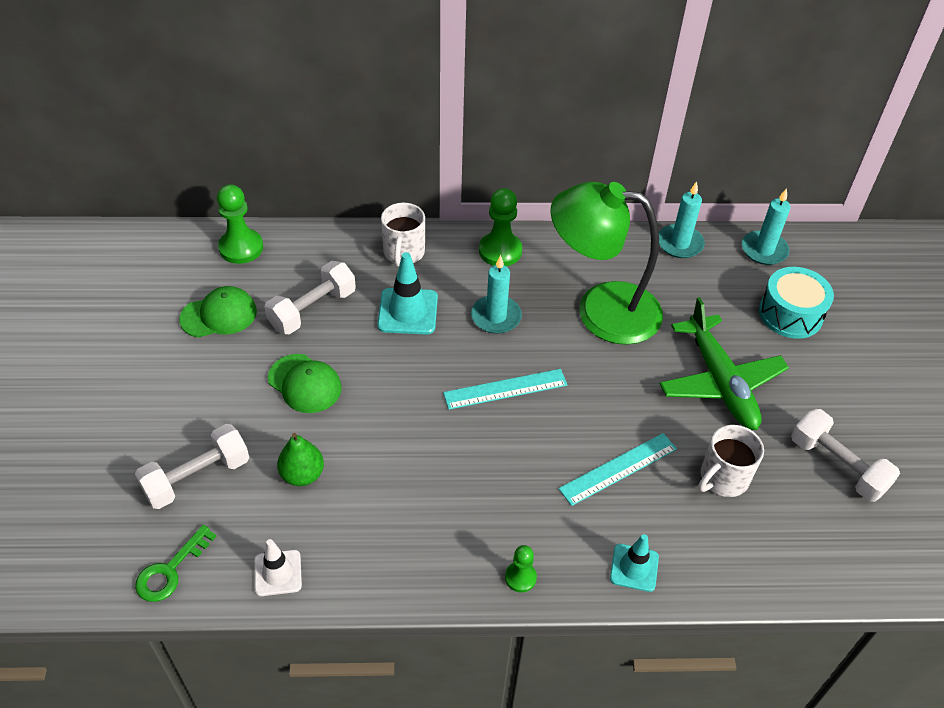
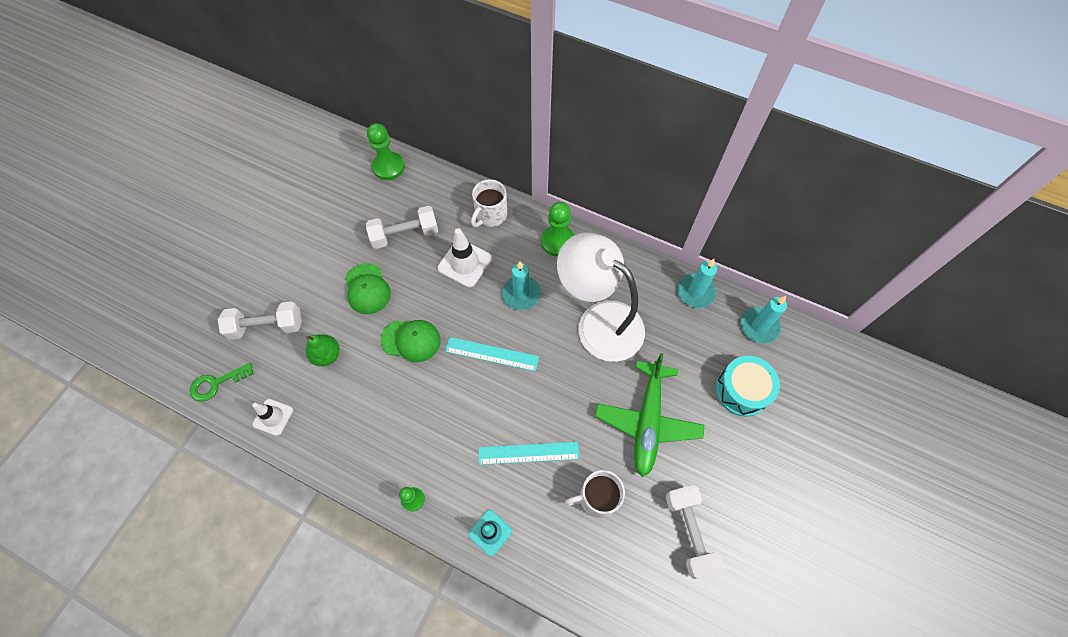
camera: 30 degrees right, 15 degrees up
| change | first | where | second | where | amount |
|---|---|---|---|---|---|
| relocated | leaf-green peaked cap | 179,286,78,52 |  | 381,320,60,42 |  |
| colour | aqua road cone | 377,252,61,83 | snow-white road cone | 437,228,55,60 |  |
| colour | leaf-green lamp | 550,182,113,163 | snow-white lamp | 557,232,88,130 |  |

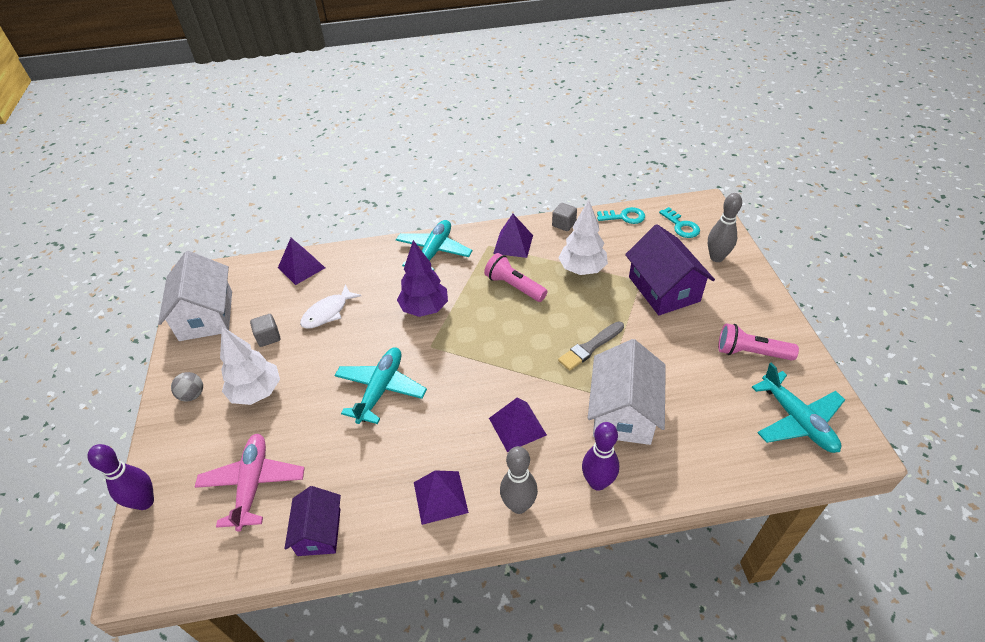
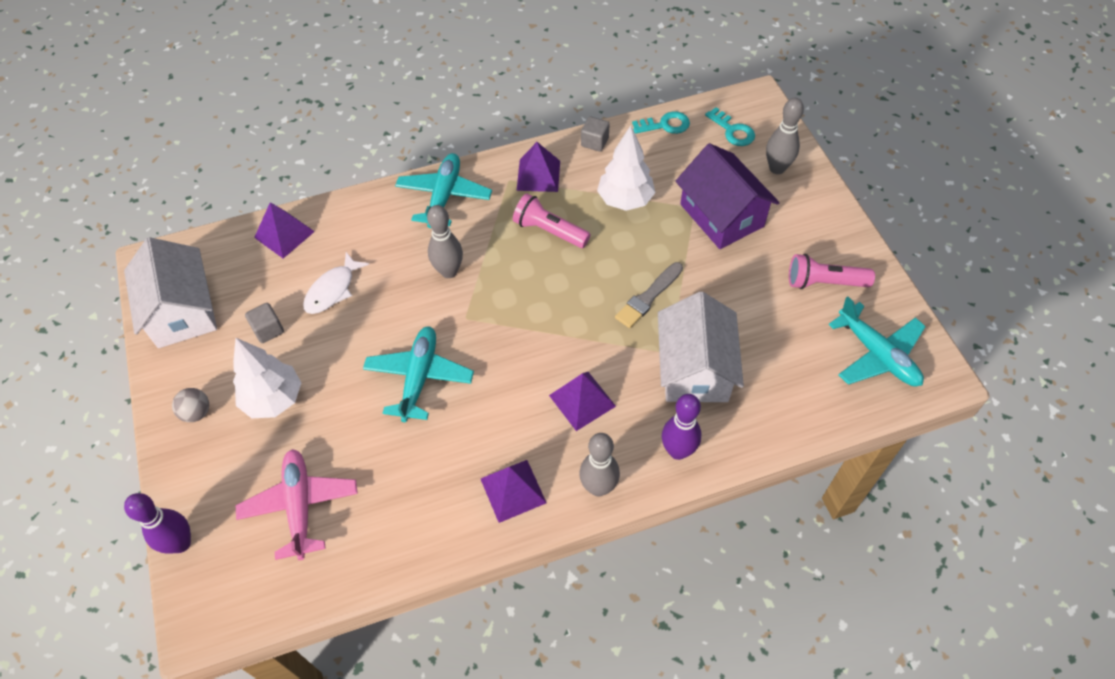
camera: 10 degrees left, 10 degrees up
| change | first | where | second | where | amount |
|---|---|---|---|---|---|
| missing | violet cottage | 284,486,57,70 |  |  |  |
| exchanged | violet tree | 397,240,51,77 | grey skittle | 427,205,36,73 |  |

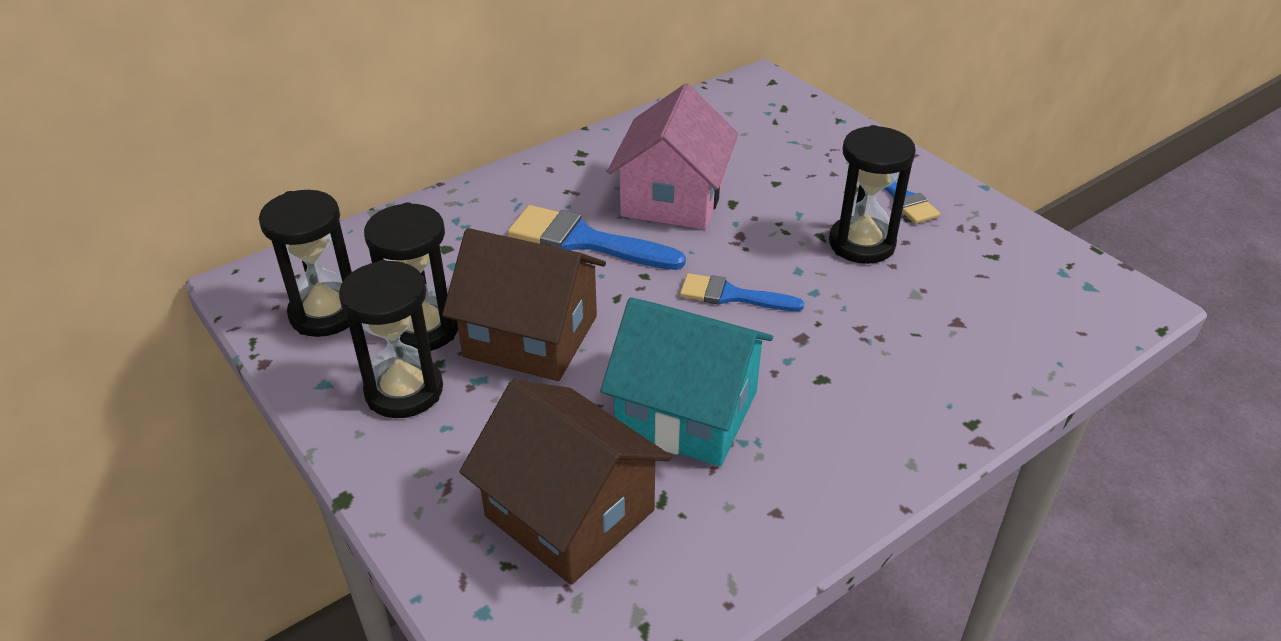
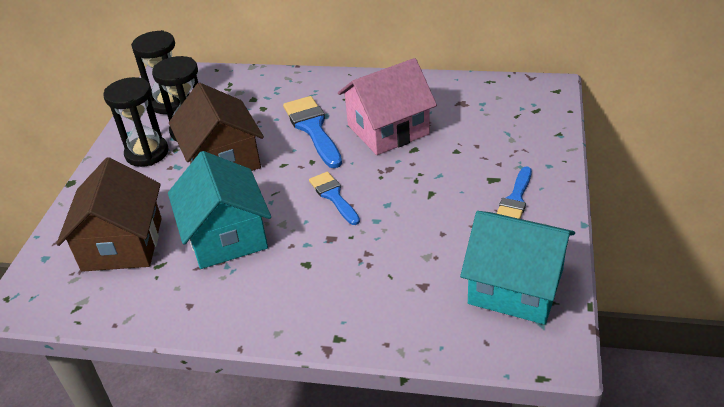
camera: 50 degrees right, 0 degrees up
| change | first | where | second | where | amount |
|---|---|---|---|---|---|
| missing | jet-black sandglass | 829,125,87,139 |  |  |  |
| appeared |  |  | aqua cottage | 460,211,115,114 |  |

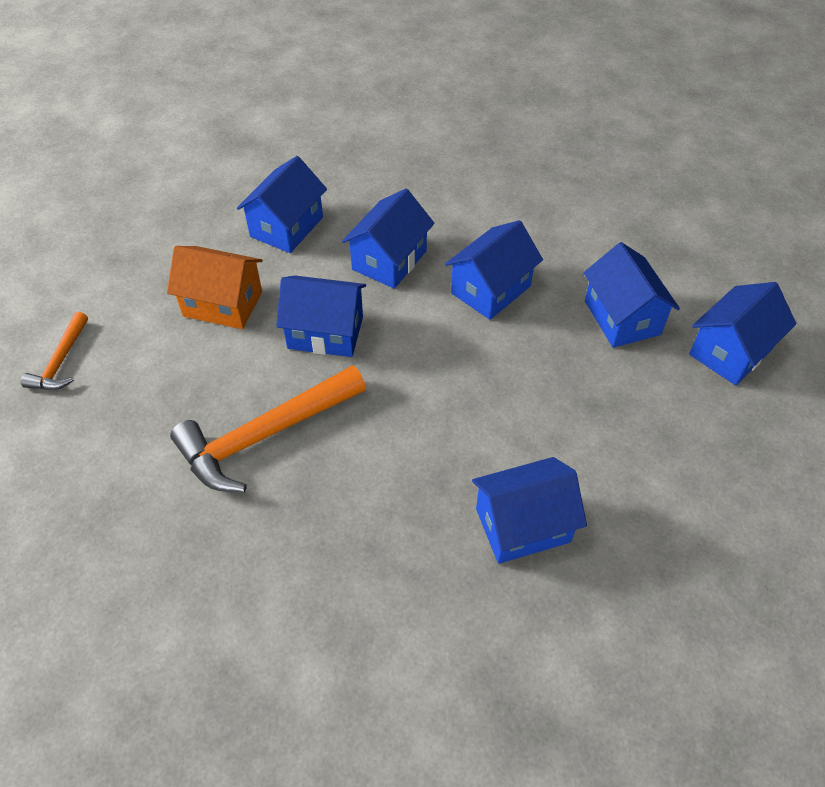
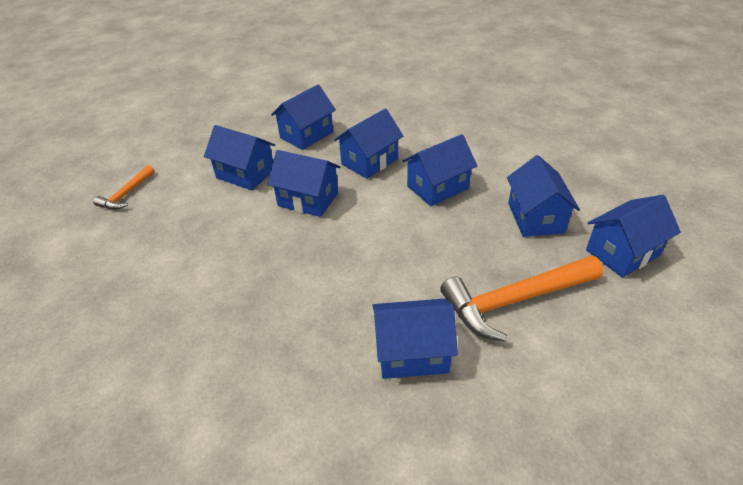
camera: 15 degrees right, 10 degrees down
| change | first | where | second | where | amount |
|---|---|---|---|---|---|
| colour | orange-coloured cottage | 167,246,96,83 | royal blue cottage | 204,125,71,65 |  |
| relocated | orange-coloured carpenter's hammer | 170,366,196,126 |  | 440,256,163,86 |  |

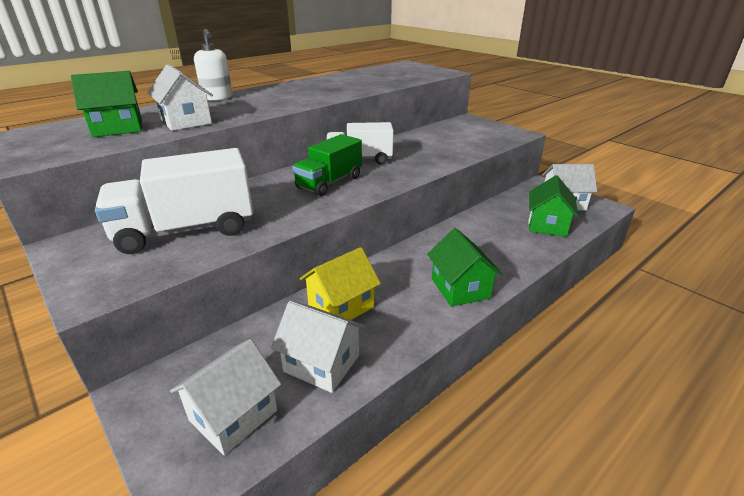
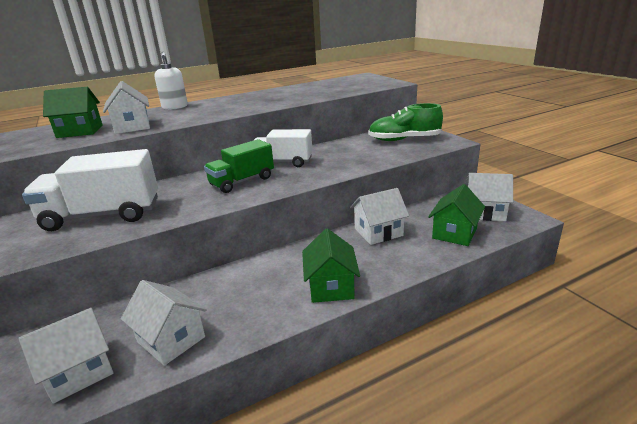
camera: 15 degrees right, 5 degrees down
| change | first | where | second | where | amount |
|---|---|---|---|---|---|
| missing | bright yellow cottage | 300,247,81,73 |  |  |  |
| appeared |  |  | snow-white cottage | 350,188,59,57 |  |
| appeared |  |  | leaf-green lace-up shoe | 368,103,75,38 |  |

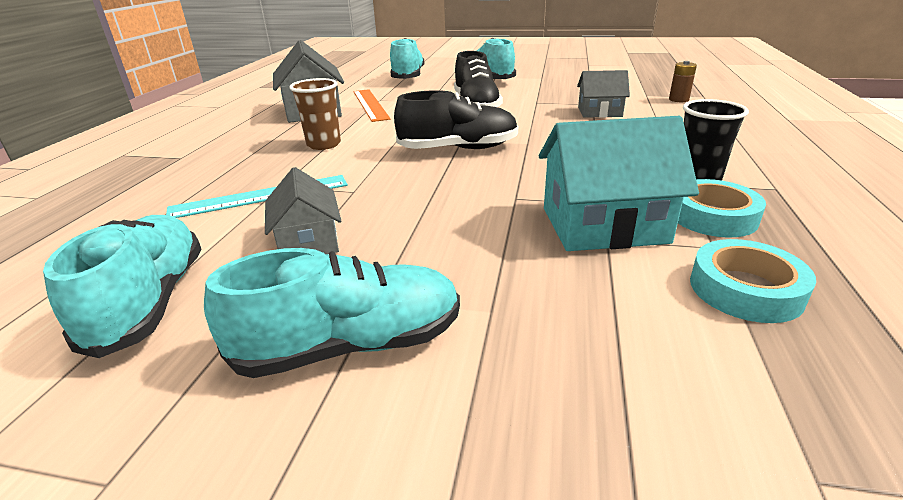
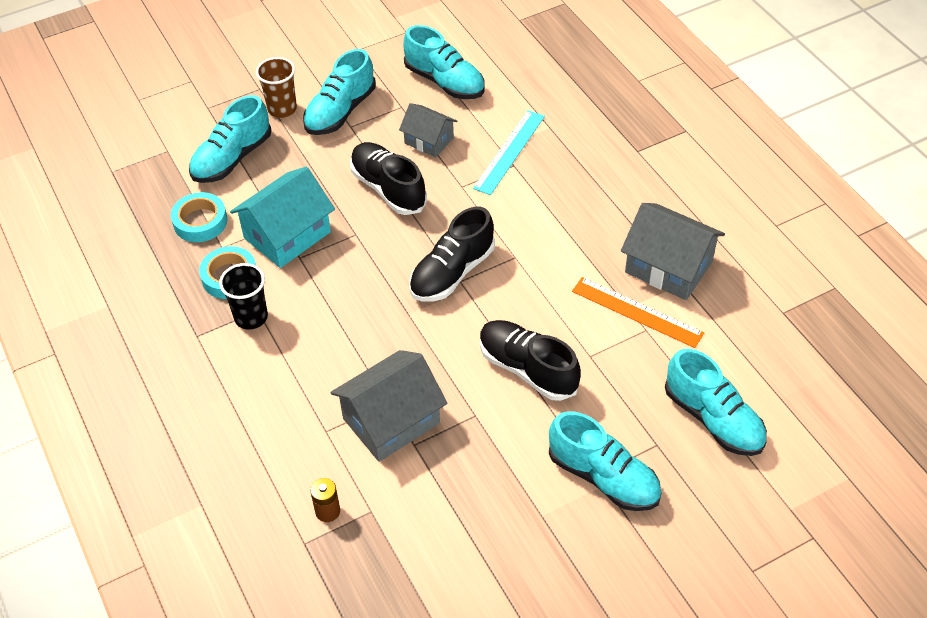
camera: 140 degrees right, 20 degrees up
| change | first | where | second | where | amount |
|---|---|---|---|---|---|
| relocated | russet cup | 289,78,52,72 |  | 256,57,41,61 |  |
| size | grey cottage | 577,70,53,48 |  | 331,350,116,112 | x1.65 |
| appeared |  |  | aqua lace-up shoe | 189,95,83,88 |  |
| appeared |  |  | jet-black lace-up shoe | 350,142,77,73 |  |

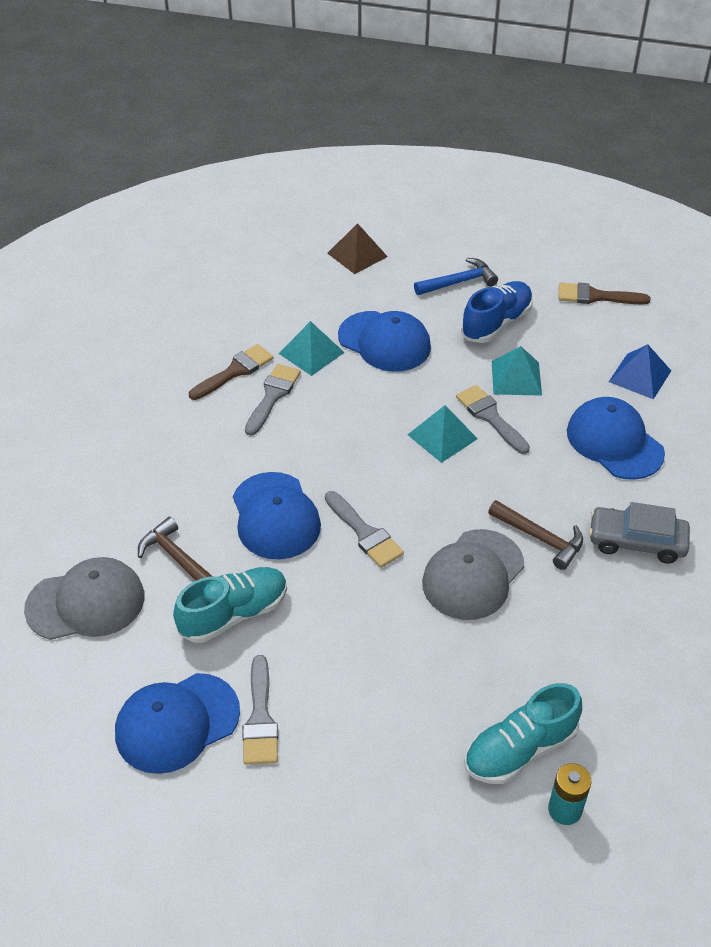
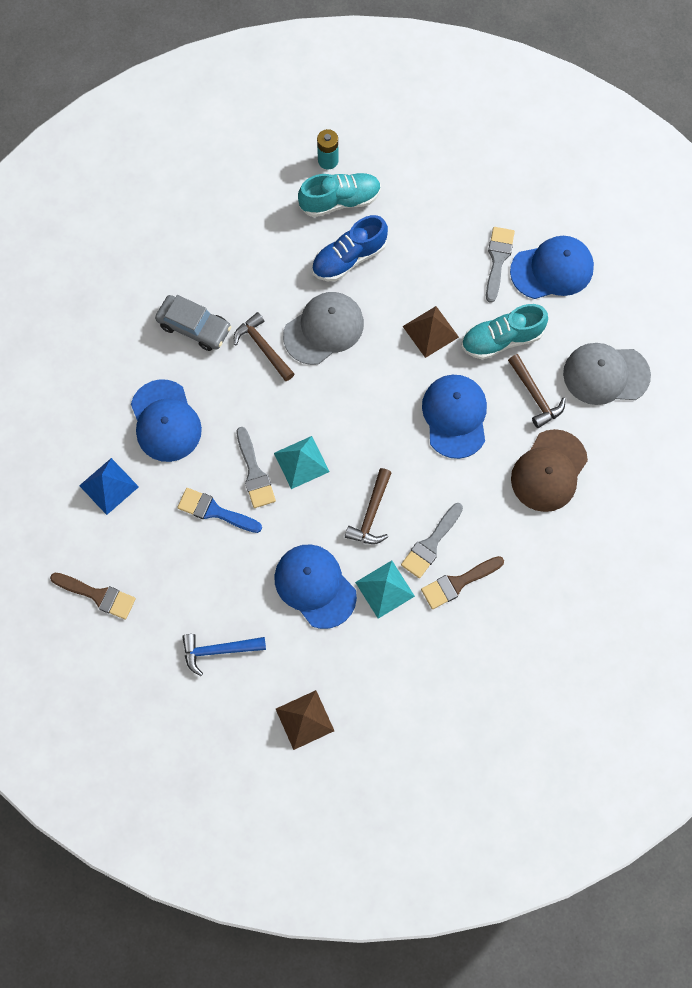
camera: 165 degrees left, 25 degrees up
| change | first | where | second | where | amount |
|---|---|---|---|---|---|
| missing | grey paintbrush | 325,491,79,77 |  |  |  |
| relocated | royal blue lace-up shoe | 461,281,72,62 |  | 312,215,76,66 |  |
| exchanged | aqua pyramid | 492,346,50,50 | royal blue paintbrush | 177,488,85,45 |  |
| appeared |  |  | russet carpenter's hammer | 345,468,46,76 |  |
| appeared |  |  | russet pyramid | 403,306,56,52 |  |
| appeared |  |  | russet peaked cap | 511,429,77,83 |  |

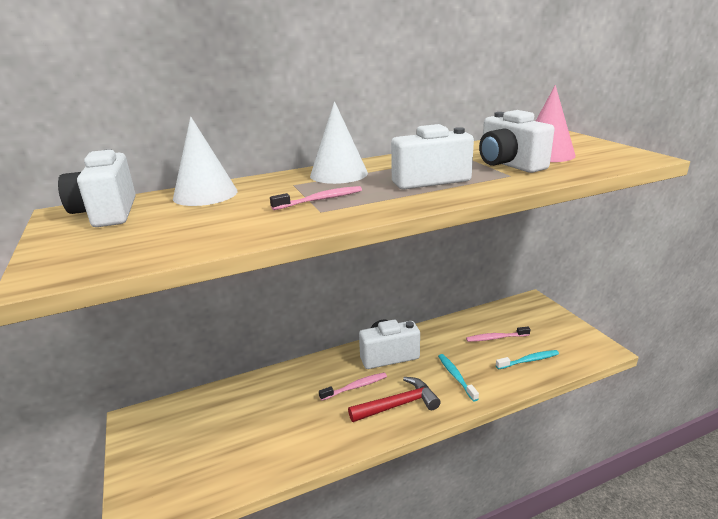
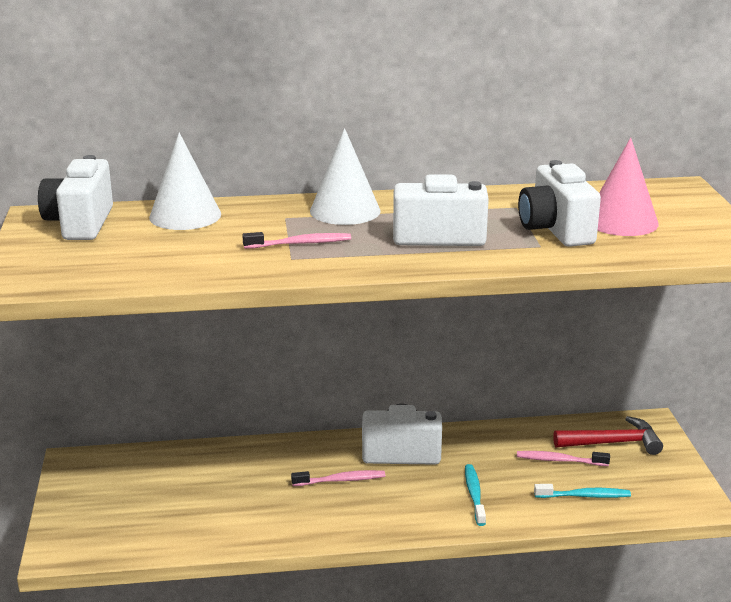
camera: 15 degrees right, 0 degrees up
| change | first | where | second | where | amount |
|---|---|---|---|---|---|
| relocated | crimson carpenter's hammer | 348,377,93,45 |  | 553,416,110,39 |  |

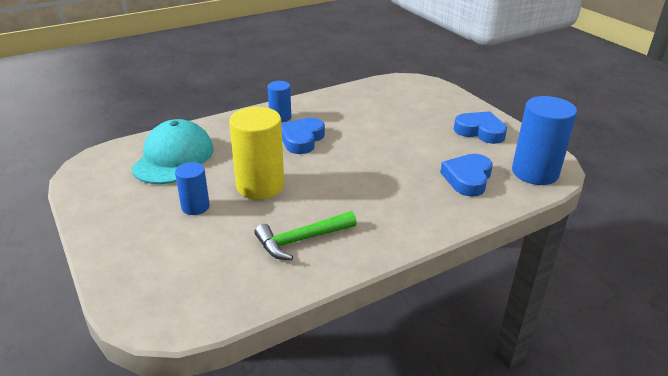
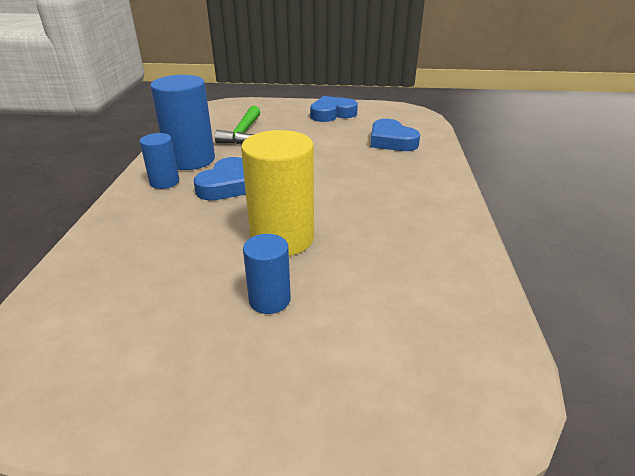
camera: 55 degrees left, 0 degrees up
| change | first | where | second | where | amount |
|---|---|---|---|---|---|
| missing | aqua peaked cap | 131,119,82,65 |  |  |  |
| relocated | leaf-green carpenter's hammer | 255,211,102,49 |  | 214,106,46,38 |  |
| spun | royal blue love heart | 281,118,44,36 |  | 194,157,52,44 | 120 degrees counterclockwise |
| relocated | royal blue cylinder | 512,96,65,89 |  | 150,75,65,95 |  |

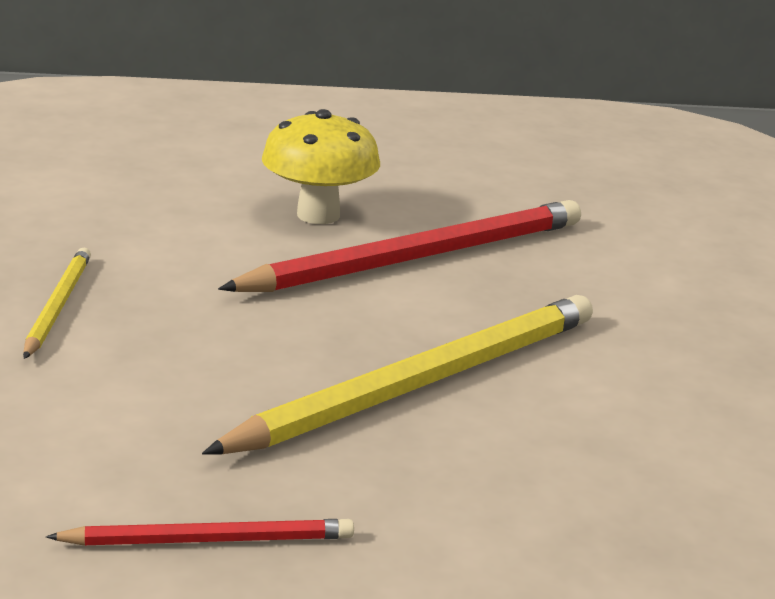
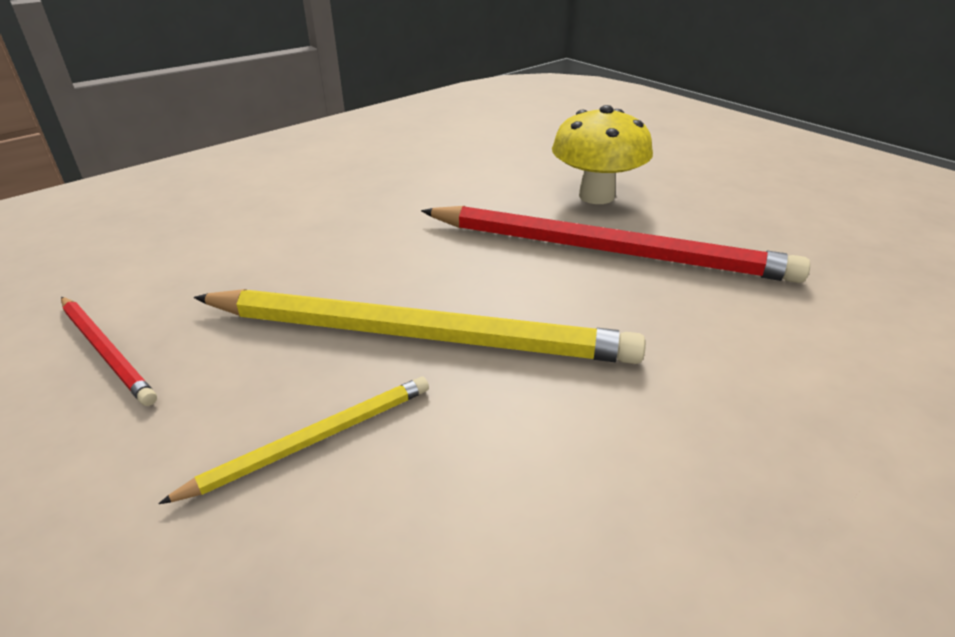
camera: 55 degrees right, 10 degrees up
| change | first | where | second | where | amount |
|---|---|---|---|---|---|
| relocated | bright yellow pencil | 23,248,68,111 |  | 158,377,271,127 |  |

